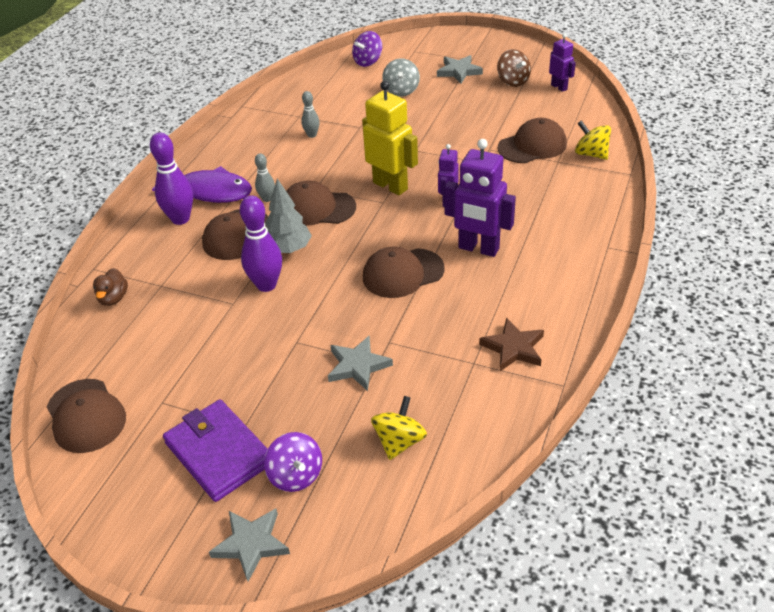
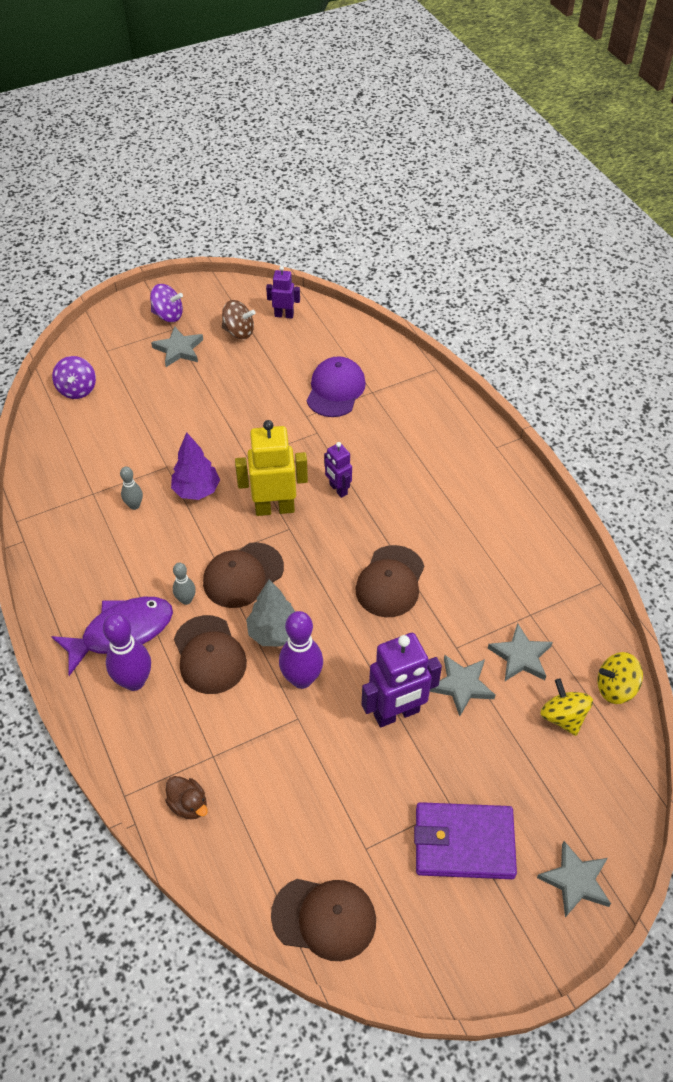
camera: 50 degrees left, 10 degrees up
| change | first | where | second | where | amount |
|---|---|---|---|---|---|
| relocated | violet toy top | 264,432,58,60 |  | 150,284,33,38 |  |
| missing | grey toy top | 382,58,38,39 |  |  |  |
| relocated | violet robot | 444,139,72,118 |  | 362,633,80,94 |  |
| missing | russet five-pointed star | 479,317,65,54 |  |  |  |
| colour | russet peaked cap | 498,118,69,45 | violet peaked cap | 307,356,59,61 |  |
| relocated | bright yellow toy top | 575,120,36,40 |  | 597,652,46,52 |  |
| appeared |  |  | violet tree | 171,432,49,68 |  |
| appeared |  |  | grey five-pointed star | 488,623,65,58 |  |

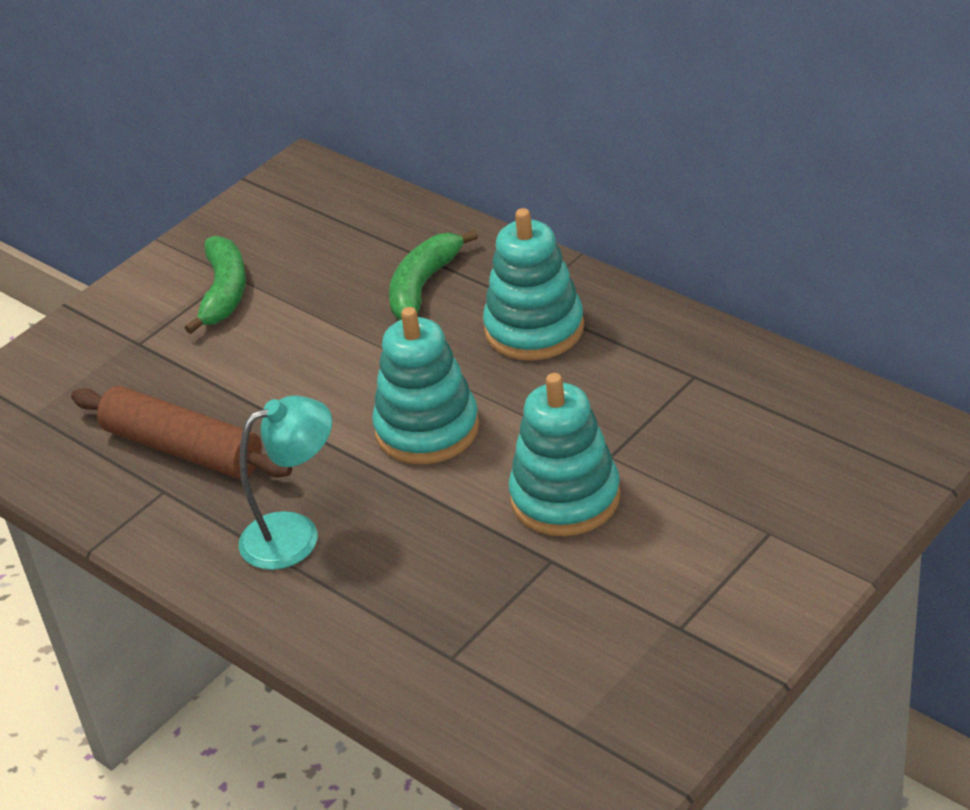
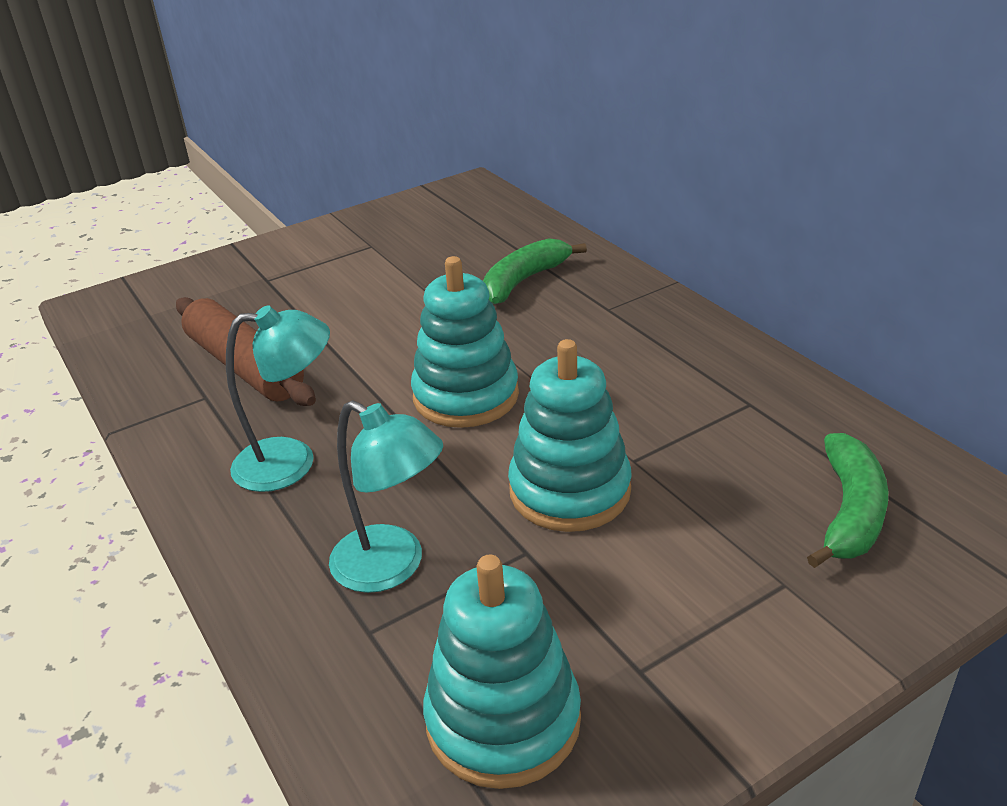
camera: 15 degrees right, 5 degrees down
| change | first | where | second | where | amount |
|---|---|---|---|---|---|
| relocated | leaf-green banana fruit | 185,236,61,98 |  | 807,433,81,135 |  |
| relocated | aqua ring stacker | 483,208,101,152 |  | 423,555,158,234 |  |
| appeared |  |  | aqua lamp | 329,400,114,193 |  |

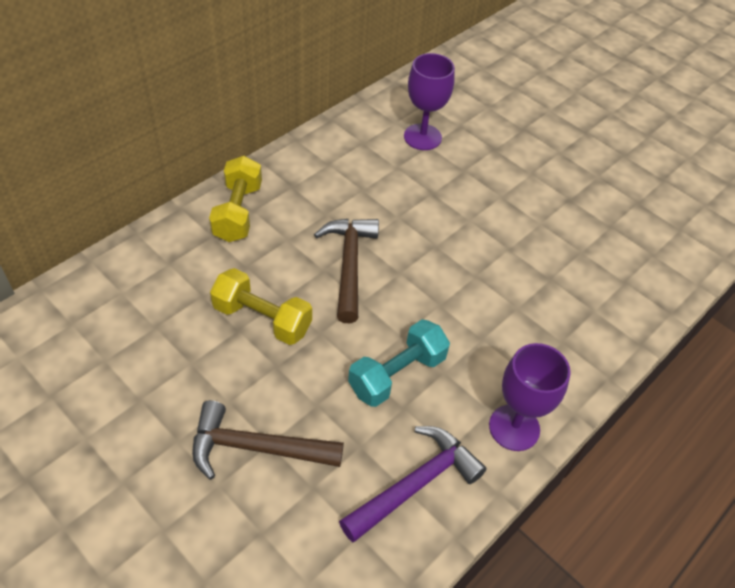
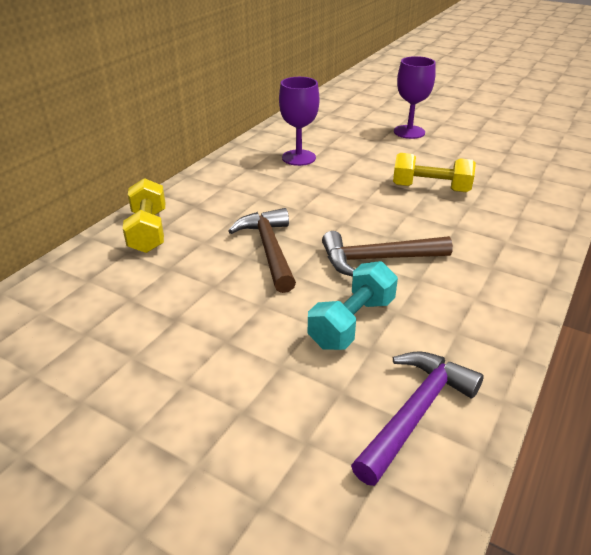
camera: 10 degrees left, 15 degrees down
| change | first | where | second | where | amount |
|---|---|---|---|---|---|
| relocated | russet carpenter's hammer | 192,400,152,80 |  | 322,231,131,46 |  |
| relocated | bright yellow dumbbell | 210,268,102,77 |  | 393,153,83,39 |  |
| relocated | violet chalice | 489,343,82,108 |  | 394,56,42,83 |  |

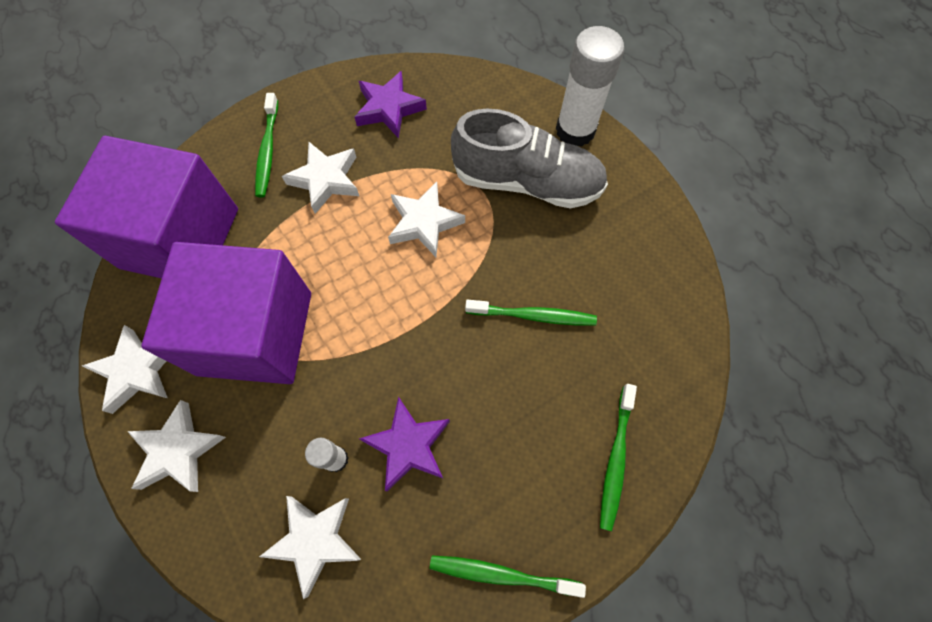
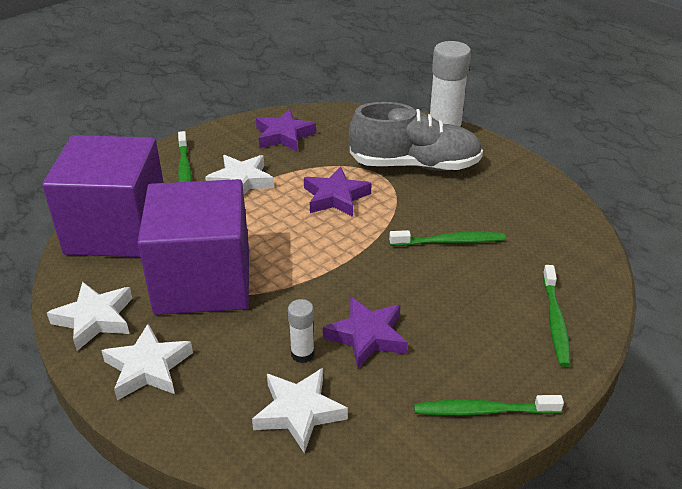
camera: 10 degrees left, 30 degrees down
| change | first | where | second | where | amount |
|---|---|---|---|---|---|
| colour | snow-white five-pointed star | 388,182,77,75 | violet five-pointed star | 304,167,67,50 |  |

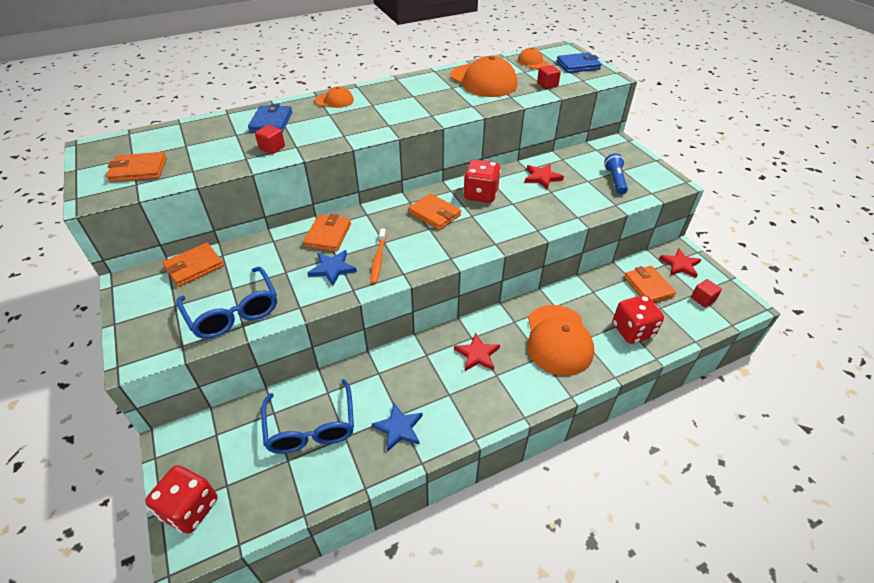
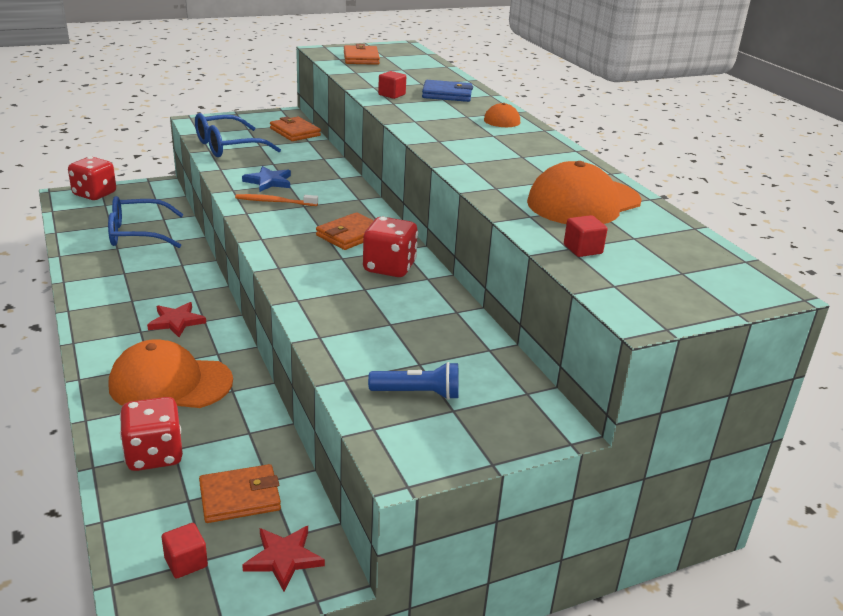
camera: 90 degrees right, 15 degrees down
| change | first | where | second | where | amount |
|---|---|---|---|---|---|
| missing | orange-coloured billfold | 303,214,48,38 |  |  |  |
| missing | royal blue five-pointed star | 372,403,51,49 |  |  |  |
| missing | orange-coloured peaked cap | 518,48,31,21 |  |  |  |
| missing | crimson five-pointed star | 524,164,40,26 |  |  |  |
| missing | royal blue billfold | 556,52,46,21 |  |  |  |

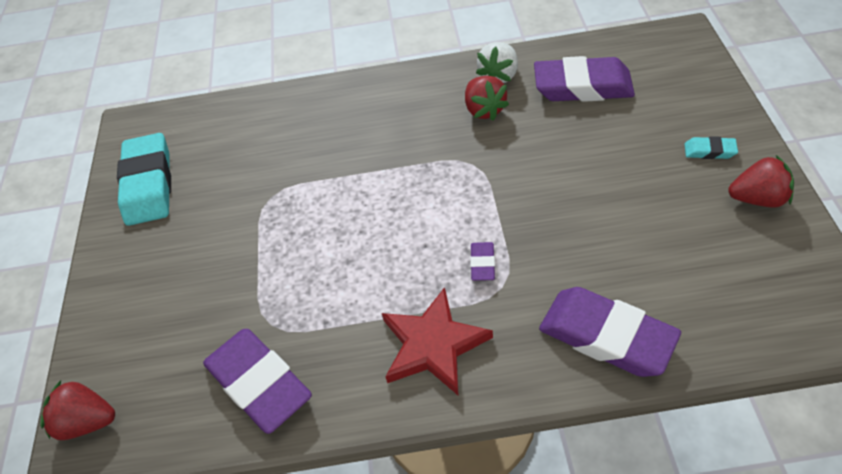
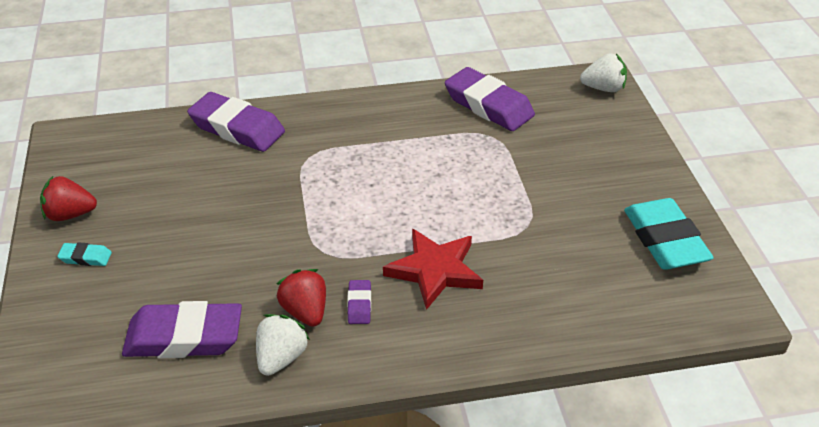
camera: 170 degrees right, 10 degrees down
| change | first | where | second | where | amount |
|---|---|---|---|---|---|
| colour | crimson berry | 40,380,75,60 | snow-white berry | 580,53,47,39 |  |
| relocated | crimson five-pointed star | 382,287,111,109 |  | 383,229,100,81 |  |
| relocated | violet pencil eraser | 470,242,25,39 |  | 347,280,24,44 |  |

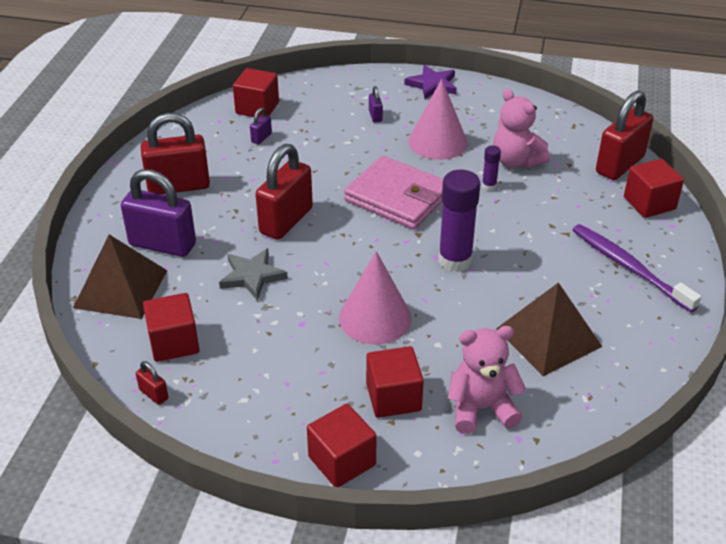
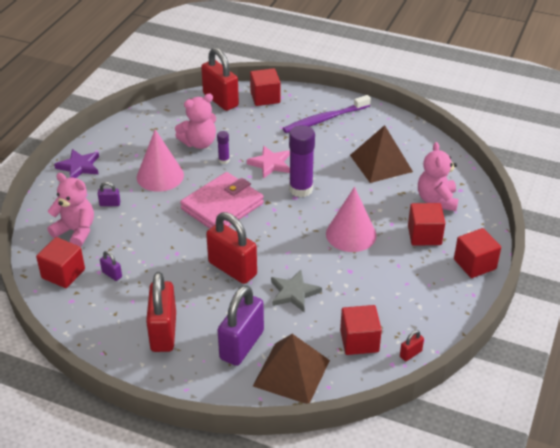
camera: 80 degrees left, 0 degrees up
| change | first | where | second | where | amount |
|---|---|---|---|---|---|
| appeared |  |  | rosy teddy | 47,173,47,74 |  |
| appeared |  |  | rosy five-pointed star | 247,146,43,33 |  |

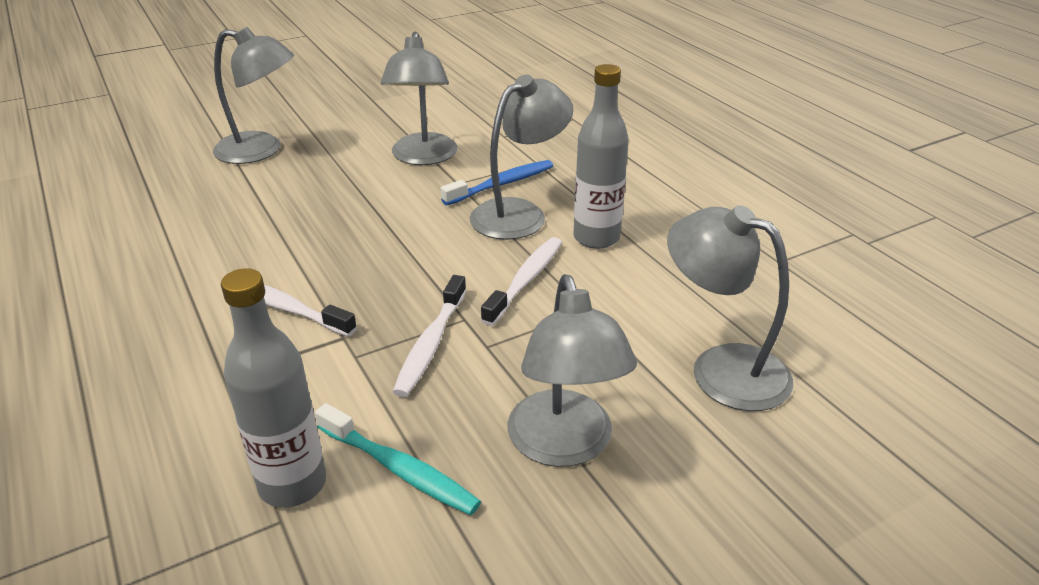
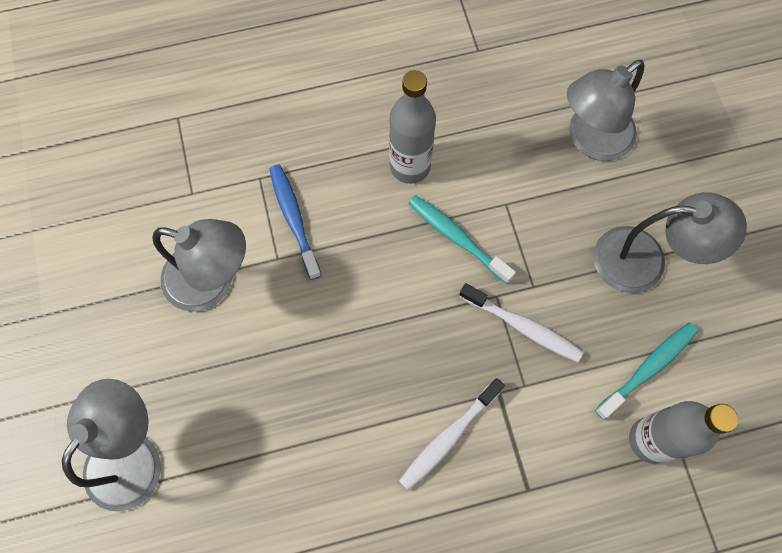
camera: 75 degrees left, 35 degrees up
| change | first | where | second | where | amount |
|---|---|---|---|---|---|
| missing | grey lamp | 470,74,103,166 |  |  |  |
| colour | snow-white toothbrush | 481,237,81,89 | aqua toothbrush | 408,195,108,89 |  |

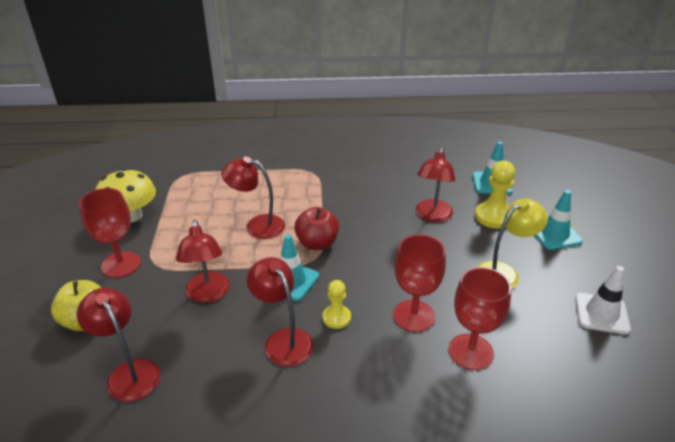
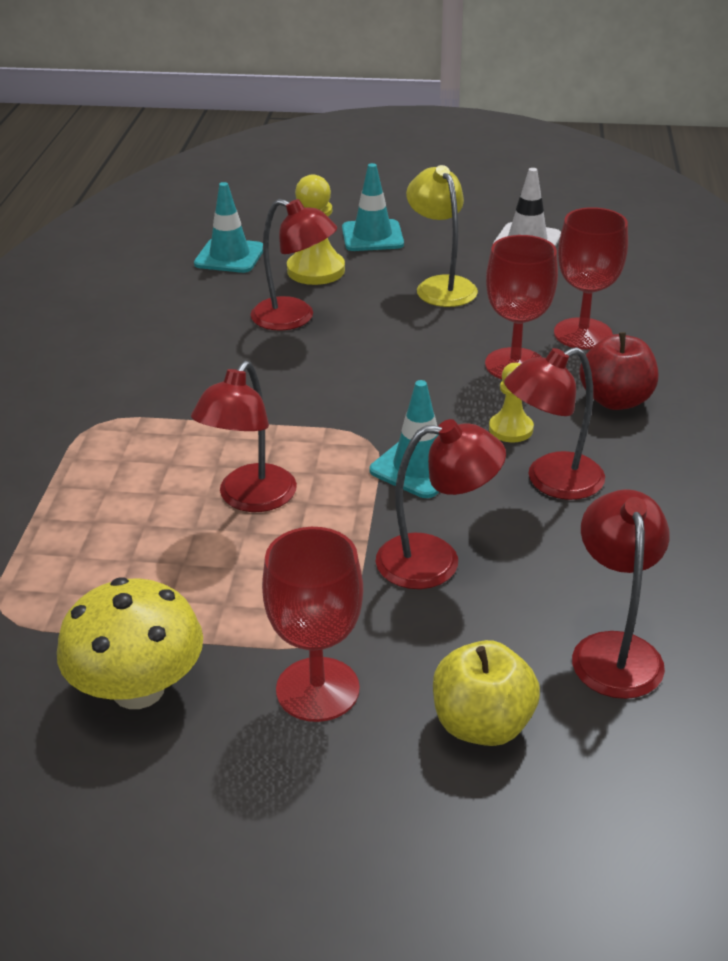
camera: 80 degrees left, 0 degrees up
| change | first | where | second | where | amount |
|---|---|---|---|---|---|
| spun | crimson lamp | 77,288,83,114 |  | 572,489,98,210 | 120 degrees clockwise |
| relocated | crimson apple fruit | 294,207,45,43 |  | 579,332,79,78 |  |

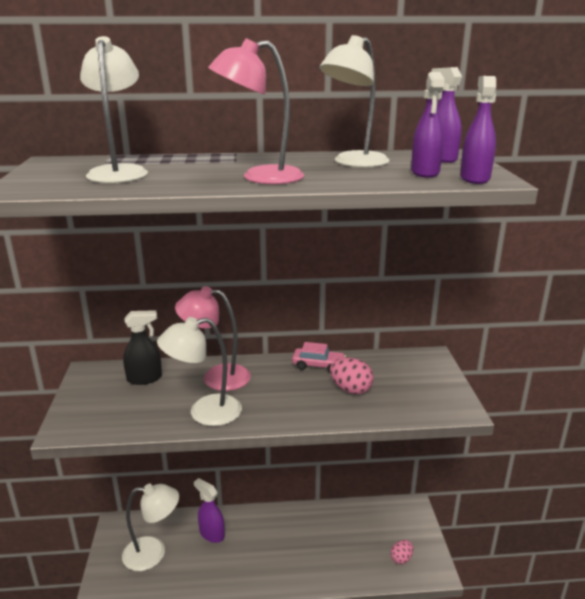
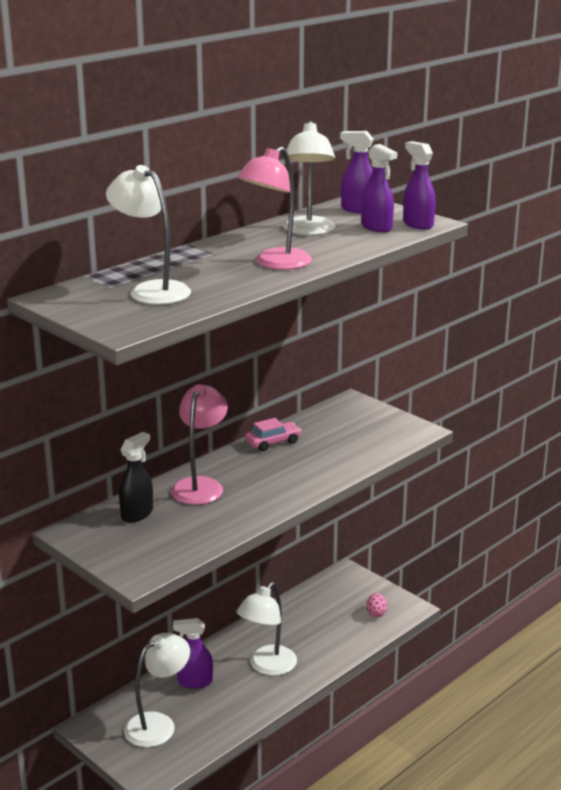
camera: 40 degrees left, 0 degrees up
| change | first | where | second | where | amount |
|---|---|---|---|---|---|
| relocated | snow-white lamp | 157,317,85,109 |  | 237,582,60,94 |  |
| spun | rosy lamp | 175,286,76,105 |  | 171,384,57,121 | 135 degrees clockwise |
| missing | rosy toy egg | 330,358,44,36 |  |  |  |

